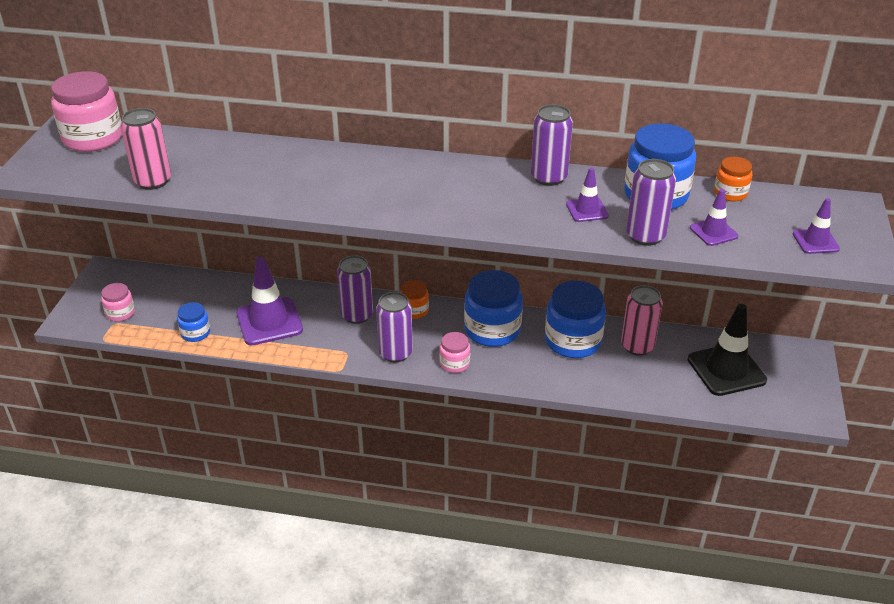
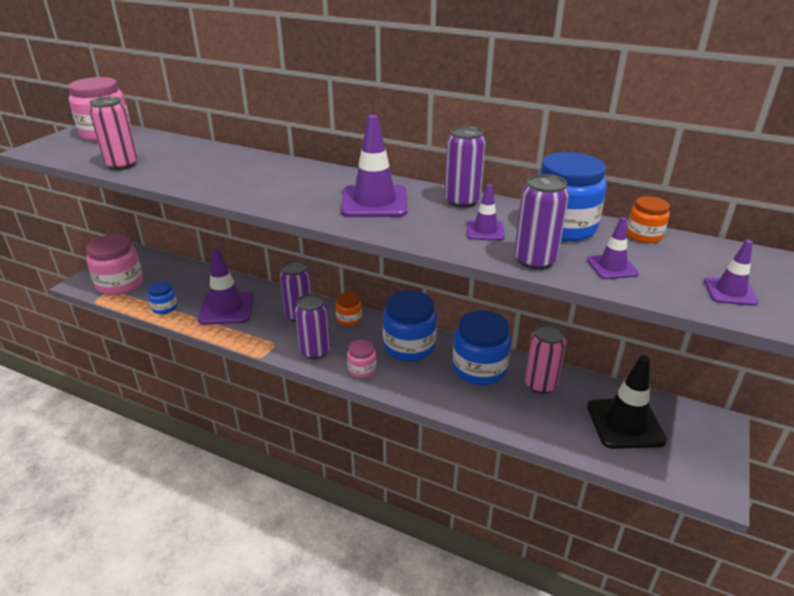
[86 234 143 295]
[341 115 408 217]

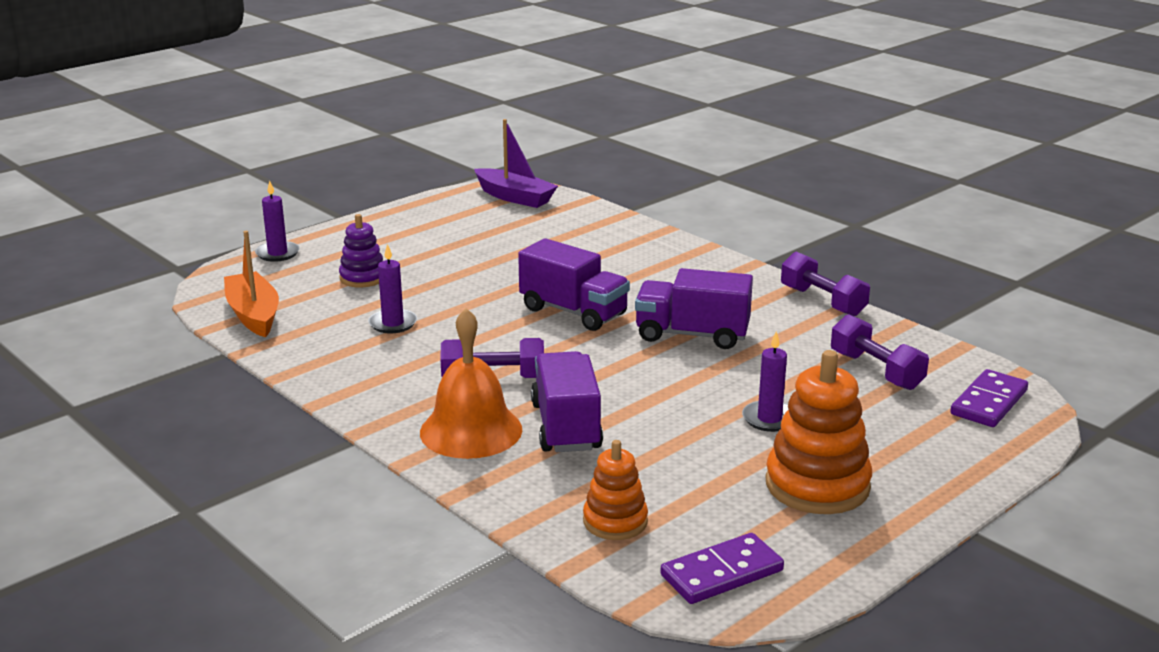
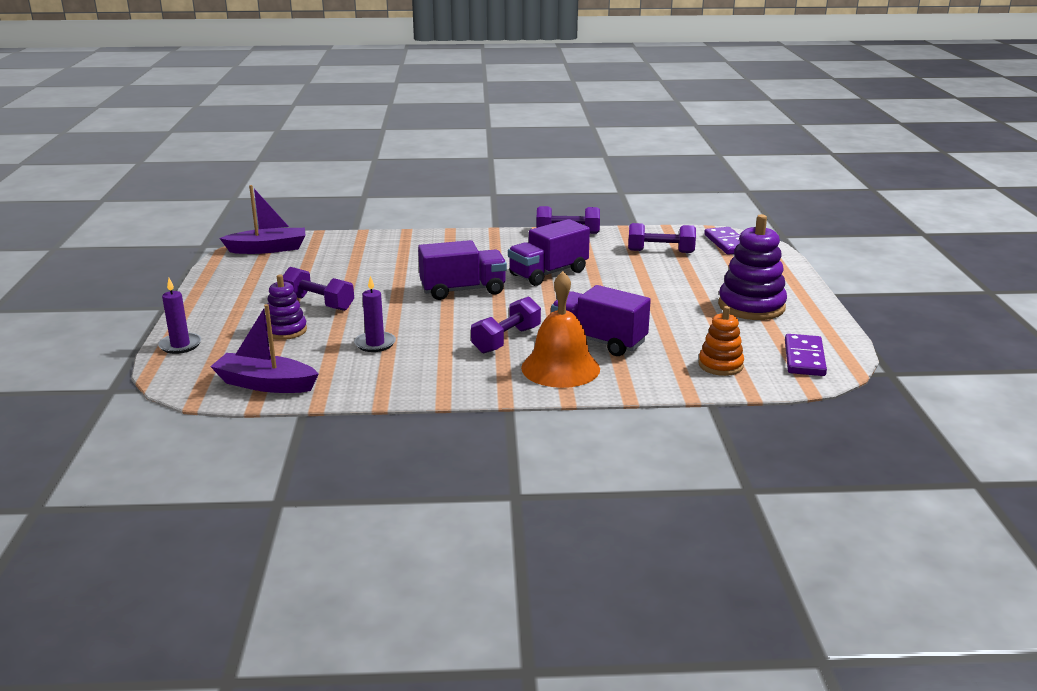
[210 304 319 393]
[742 331 788 432] (first image)
[718 214 787 320]
[283 267 354 311]

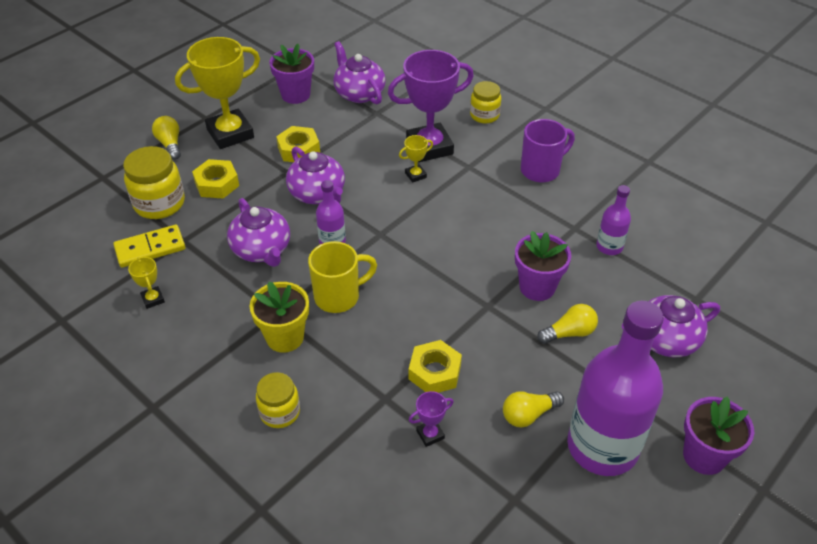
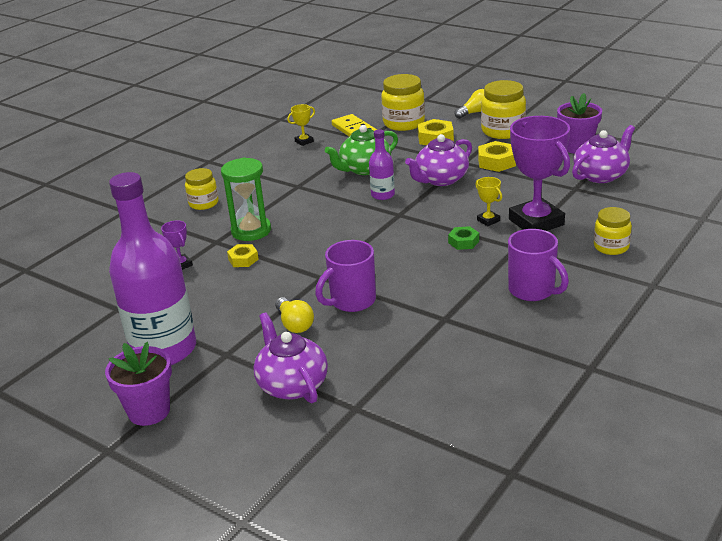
[481 80 526 139]
[325 125 398 175]
[250 282 309 353] (first image)
[308 241 377 313] (first image)
[227 244 259 267]
[503 391 564 428] (first image)
[315 240 376 312]
[596 185 631 255] (first image)
[221 157 271 241]
[448 226 479 250]

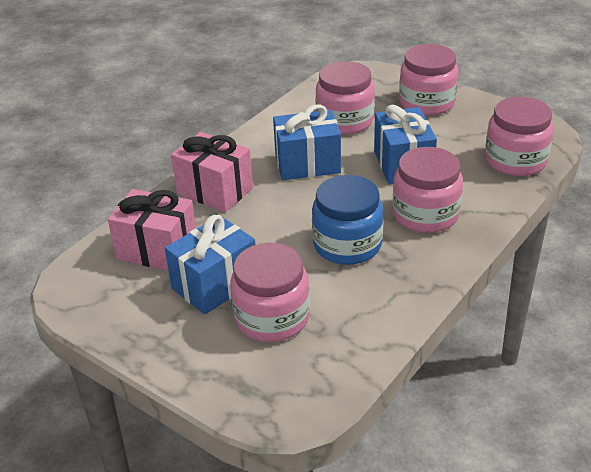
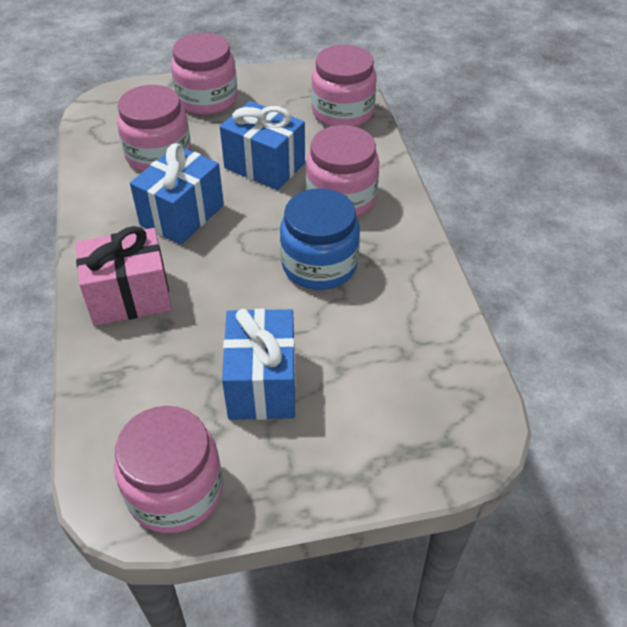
[108 189 196 270] (first image)
[114 406 223 533]

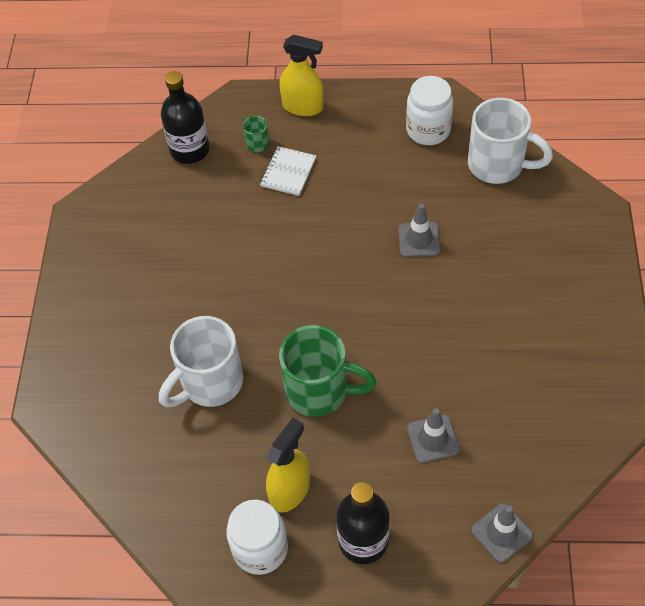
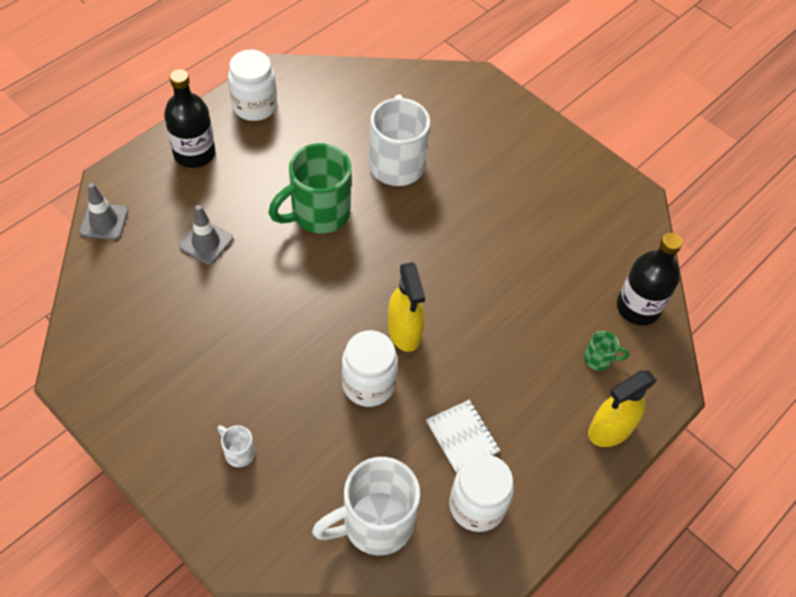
[426 400 500 473]
[388 262 425 352]
[342 330 398 407]
[218 425 255 467]

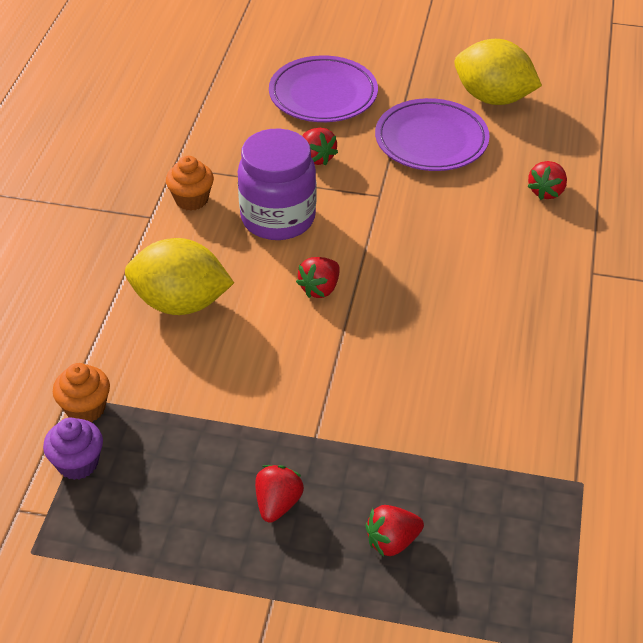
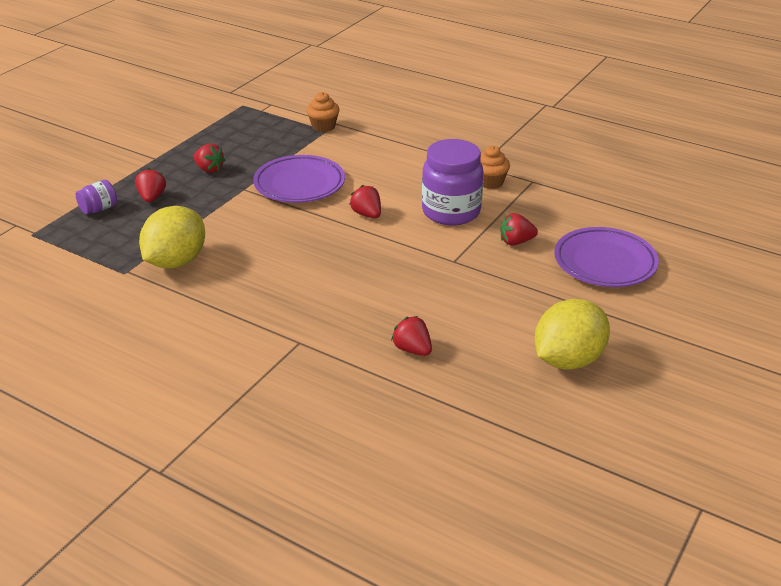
[43 418 103 480] (first image)
[139 206 205 269]
[253 155 345 203]
[76 180 117 214]

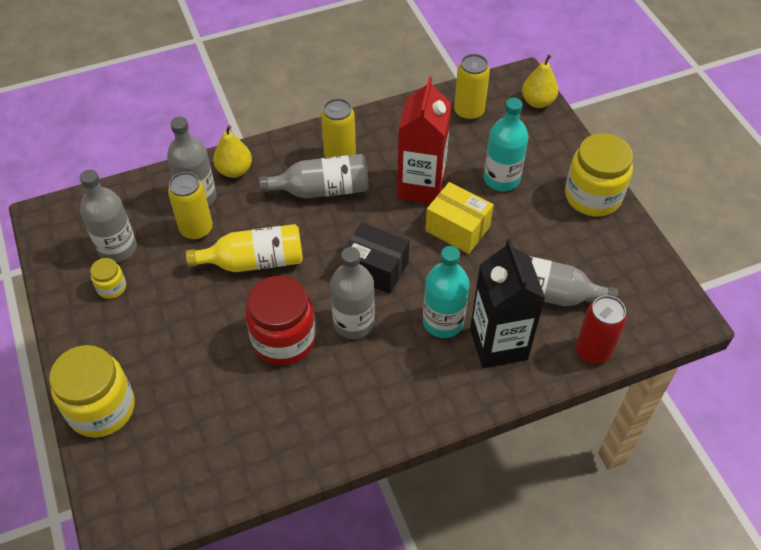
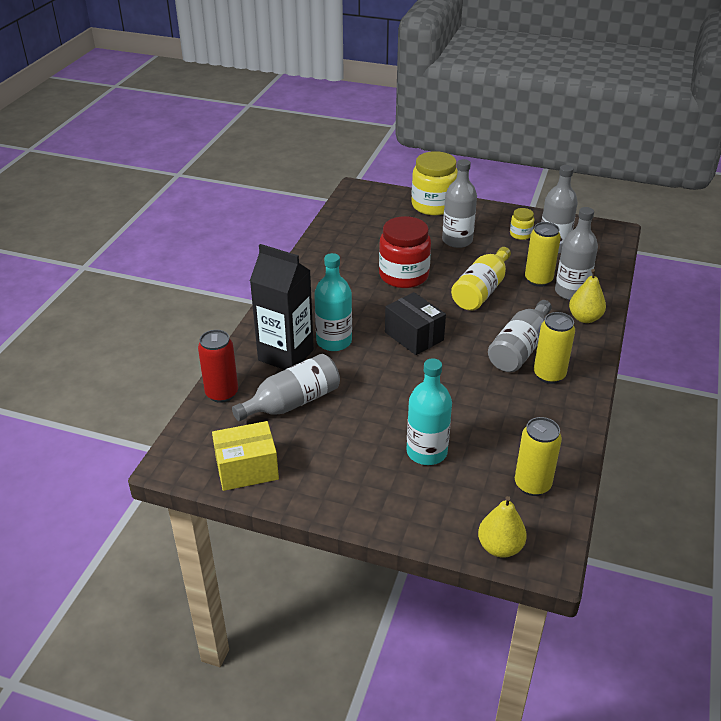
[442 159 477 248]
[385 292 446 355]
[397 77 452 204] (first image)
[212 421 279 491]
[565 133 633 216] (first image)

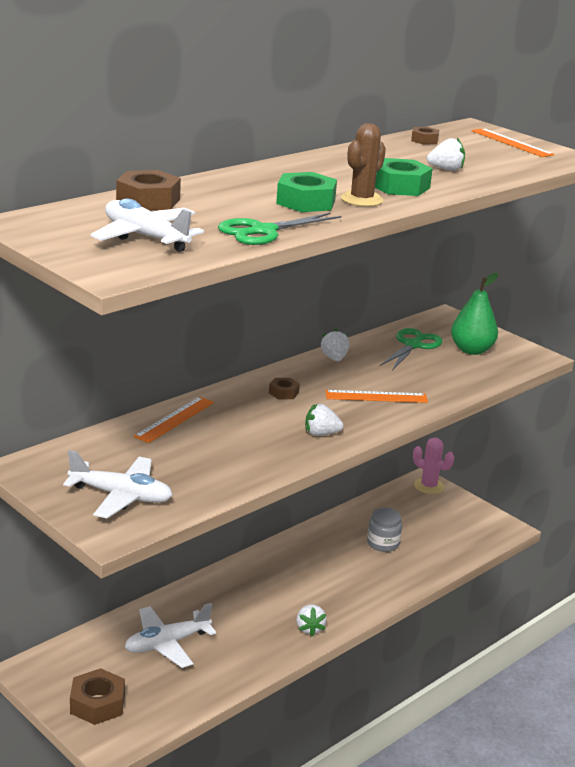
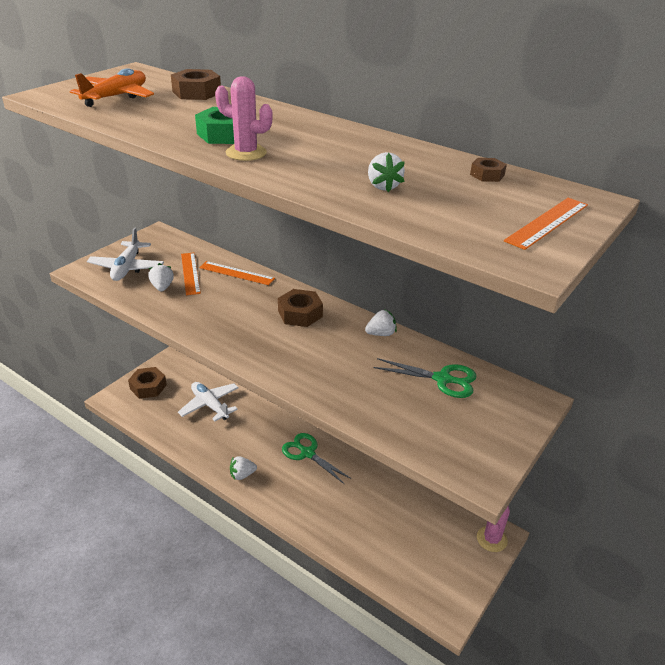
[70 68 154 107]
[282 433 352 484]
[278 289 323 327]
[148 263 174 291]
[181 253 201 295]
[215 76 273 161]
[367 508 402 552] (first image)
[375 158 433 196] (first image)
[451 273 498 355] (first image)

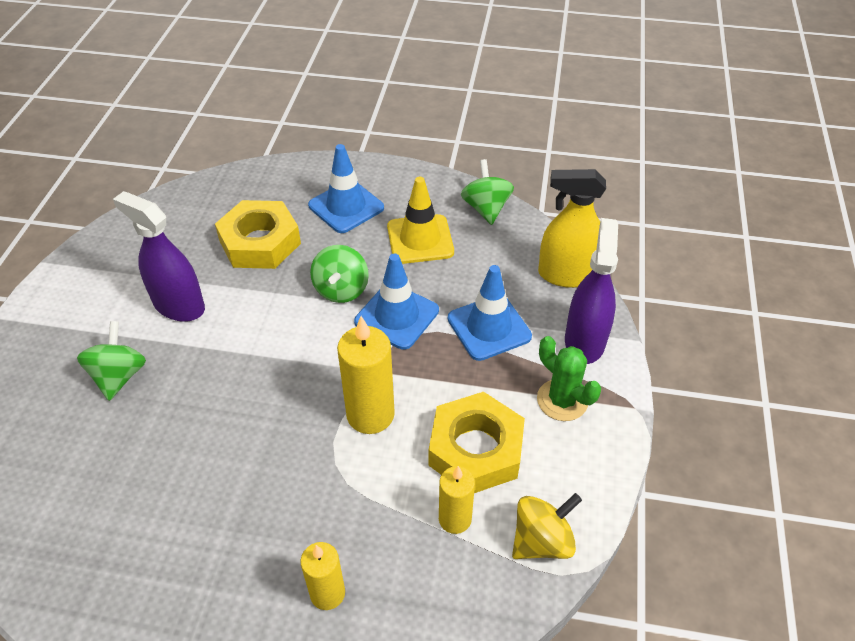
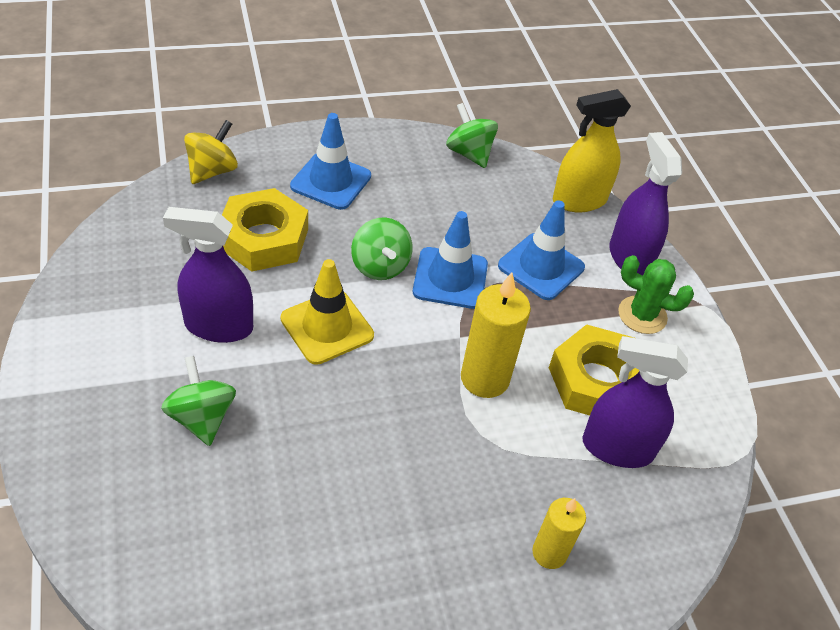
[281 259 374 365]
[582 336 688 468]
[184 120 238 184]

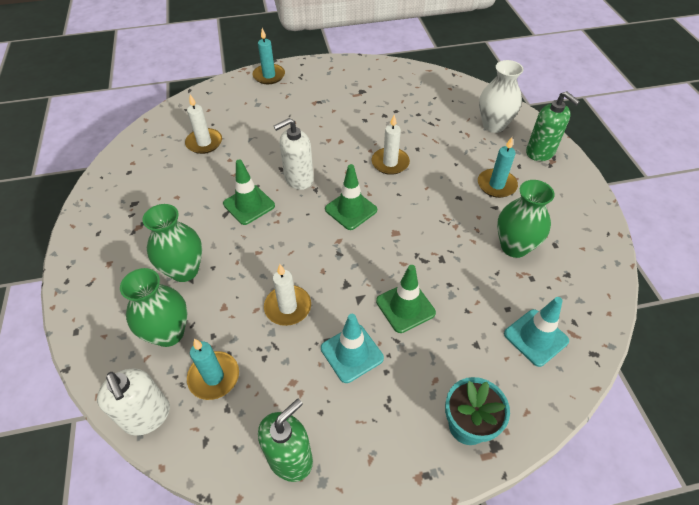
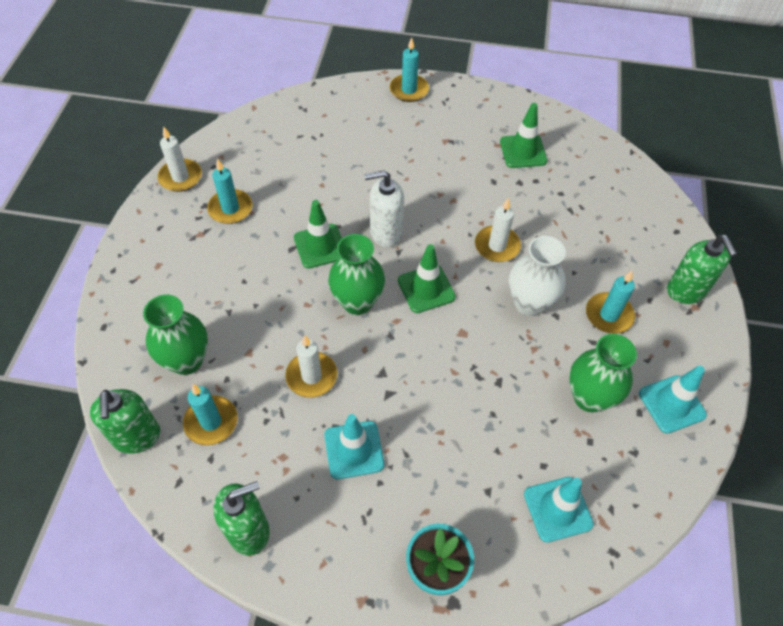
[90 389 160 454]
[328 234 385 315]
[157 126 202 192]
[500 103 547 168]
[509 236 566 316]
[207 159 252 224]
[639 366 707 434]

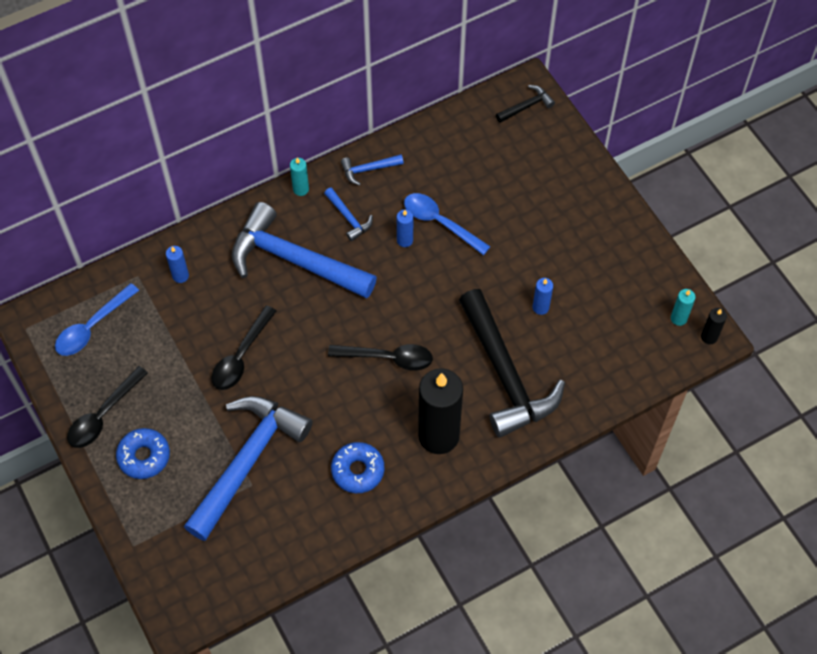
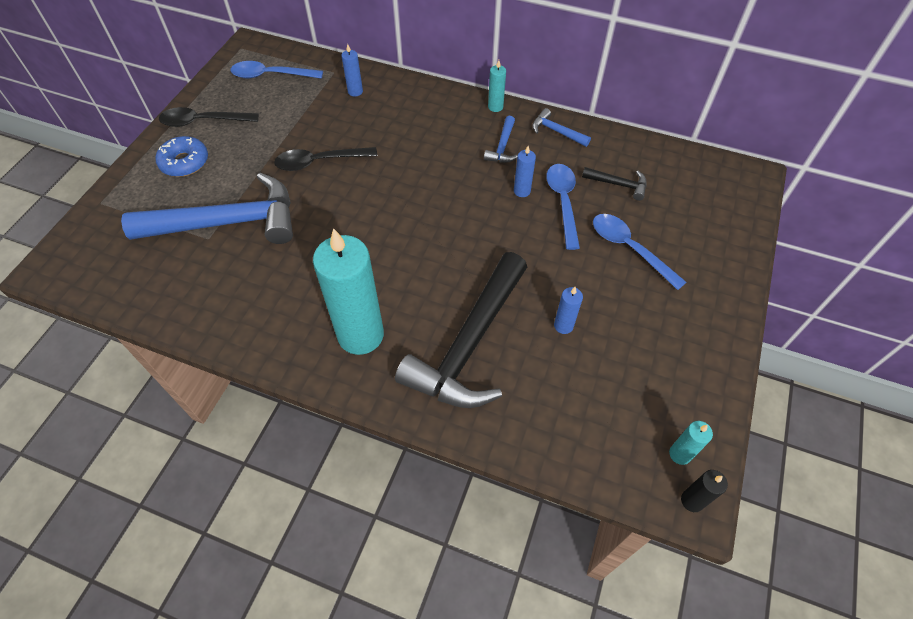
[232 202 377 299] (first image)
[328 344 433 371] (first image)
[331 442 385 493] (first image)
[313 228 384 355]
[582 167 647 201]
[593 214 686 290]

